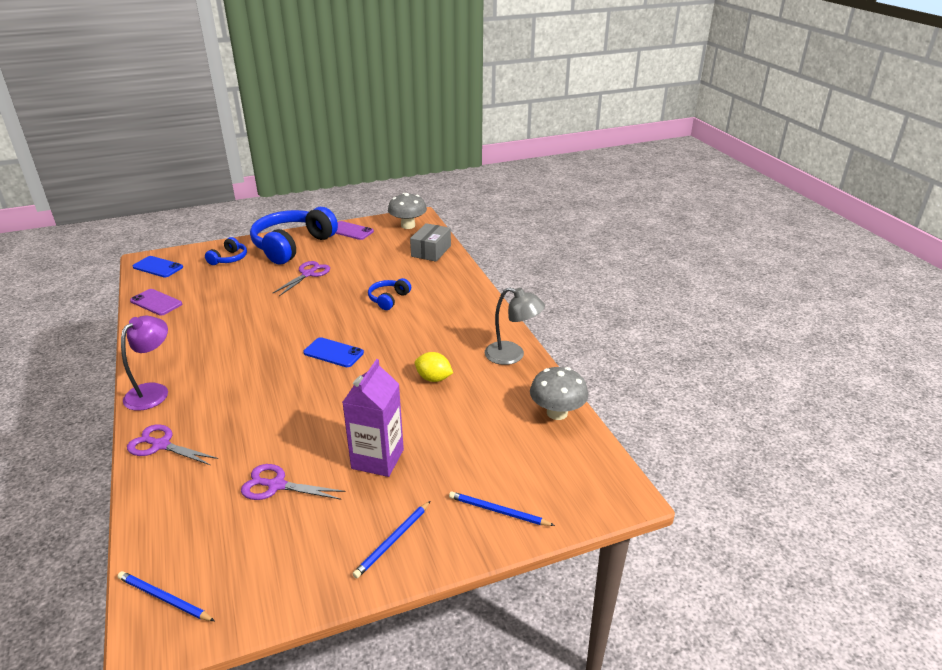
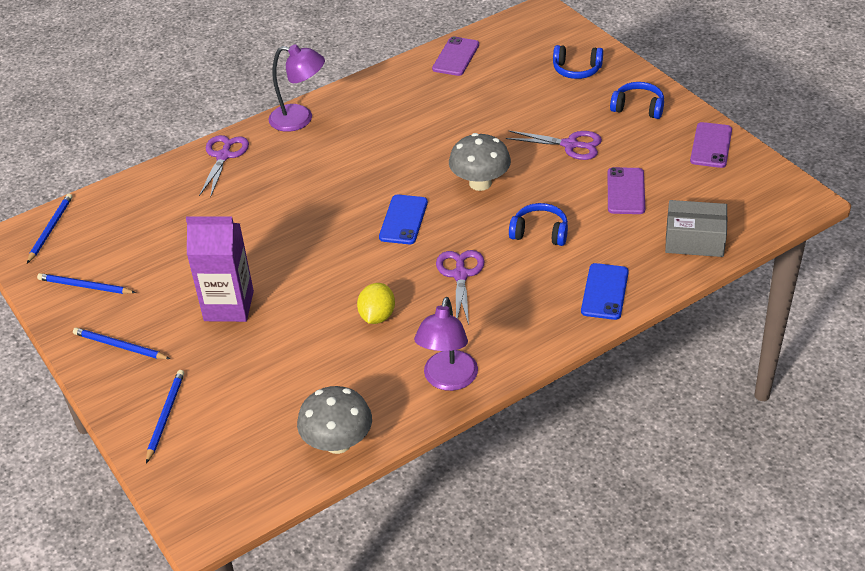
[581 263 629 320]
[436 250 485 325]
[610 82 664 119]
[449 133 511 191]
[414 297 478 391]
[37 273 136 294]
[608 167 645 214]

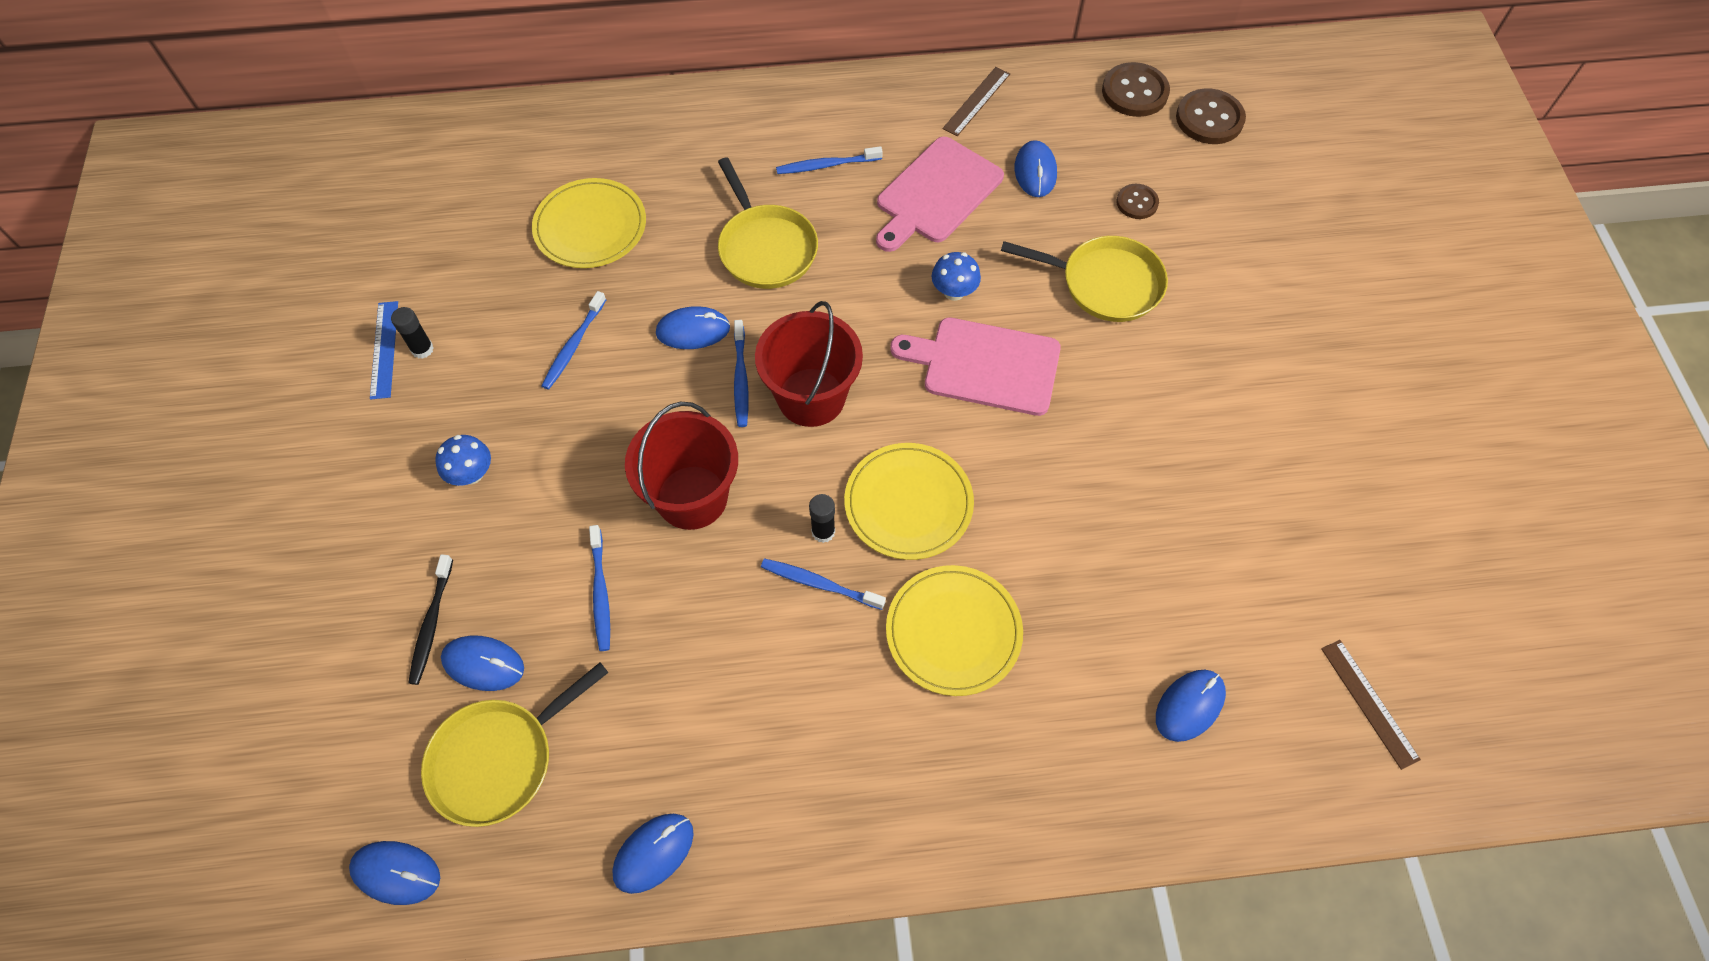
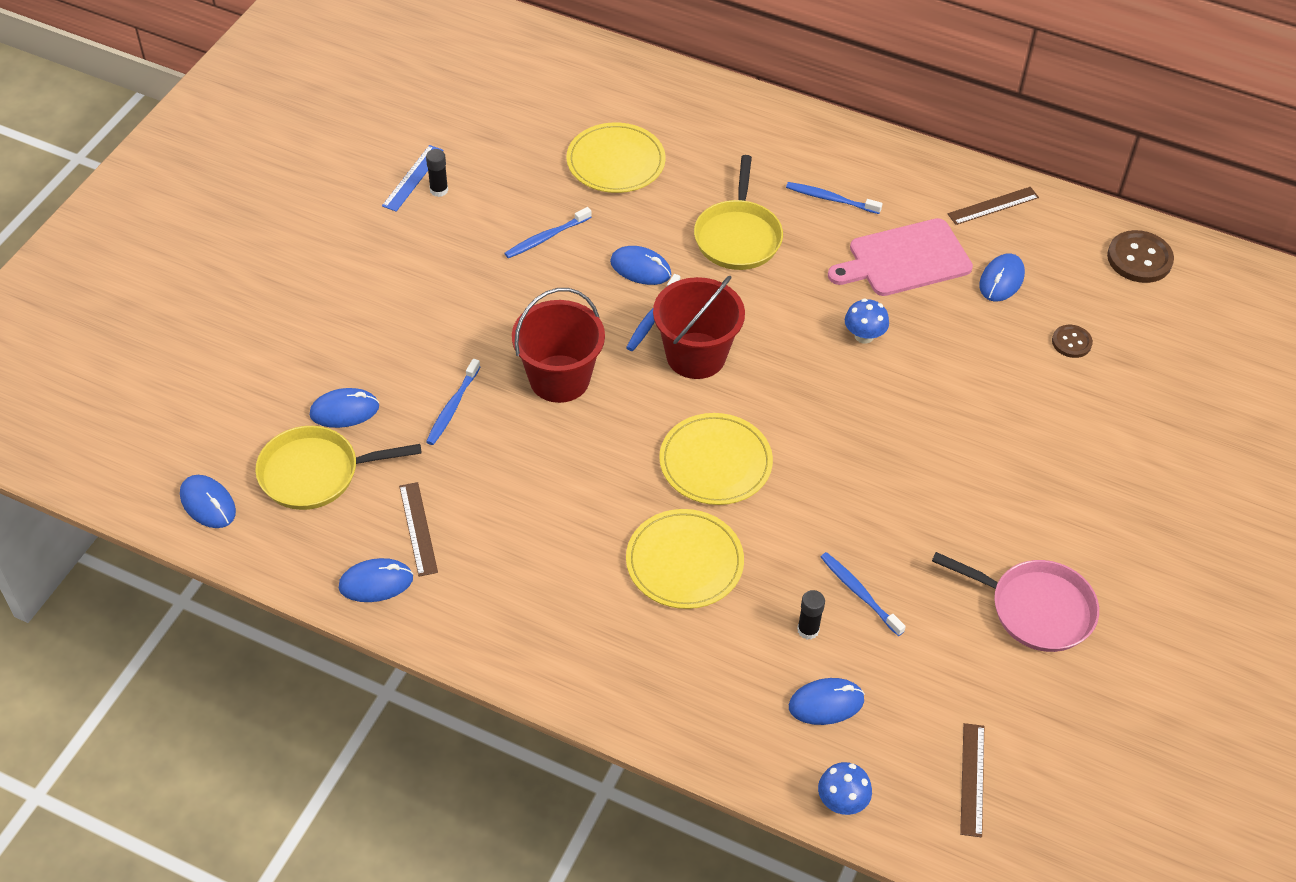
[408 554 453 685] (first image)
[818 762 872 815]
[310 388 379 428]
[821 552 906 636]
[797 590 825 639]
[890 317 1061 416] (first image)
[1001 236 1168 322] (first image)
[1176 88 1246 144] (first image)
[399 482 438 577]
[932 552 1099 652]

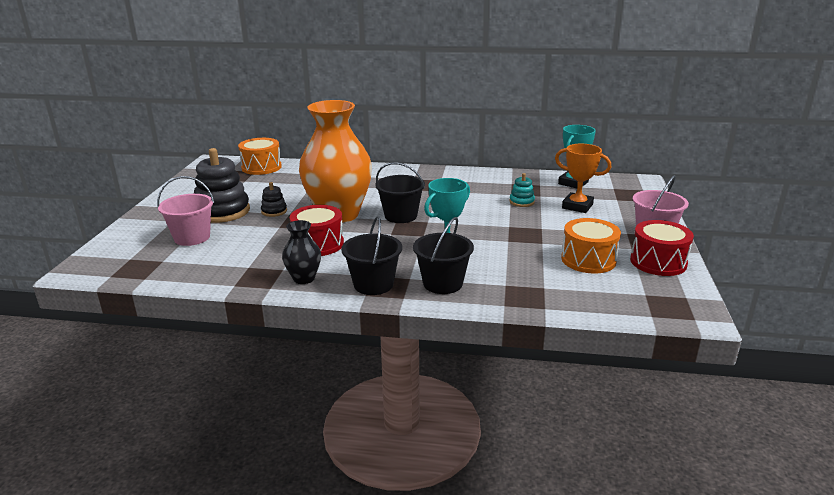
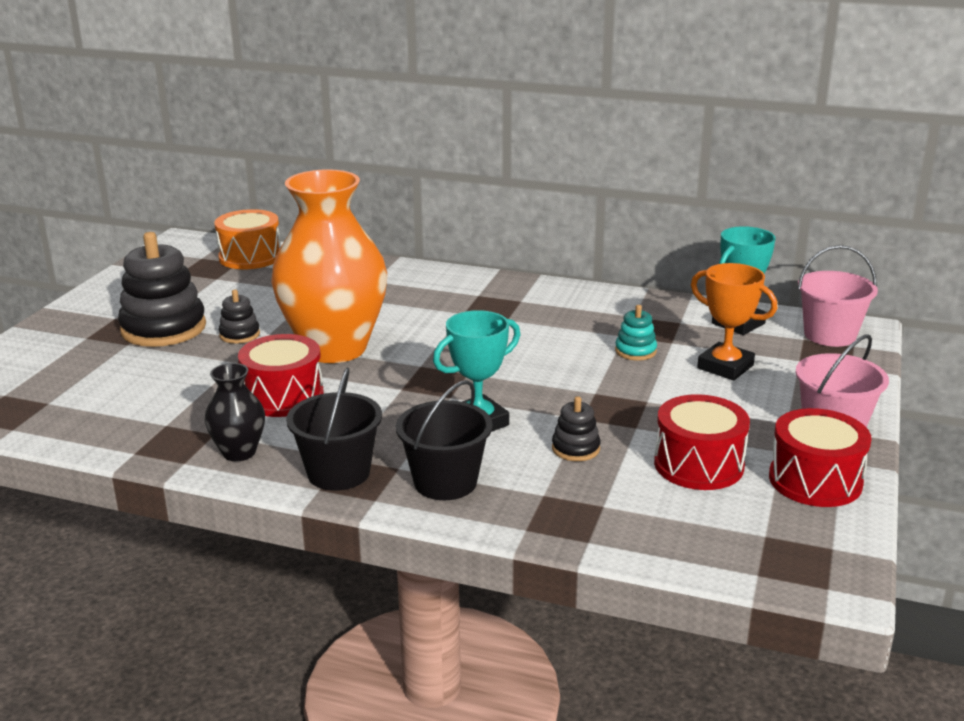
[798 245 878 347]
[375 162 425 223] (first image)
[654 394 750 490]
[552 396 600 461]

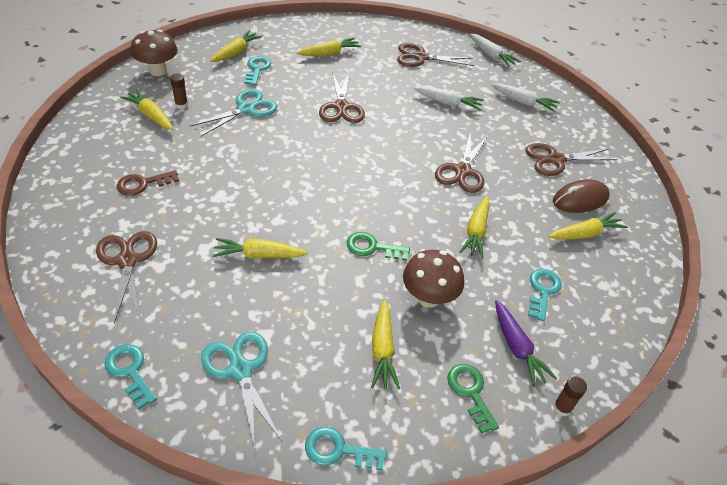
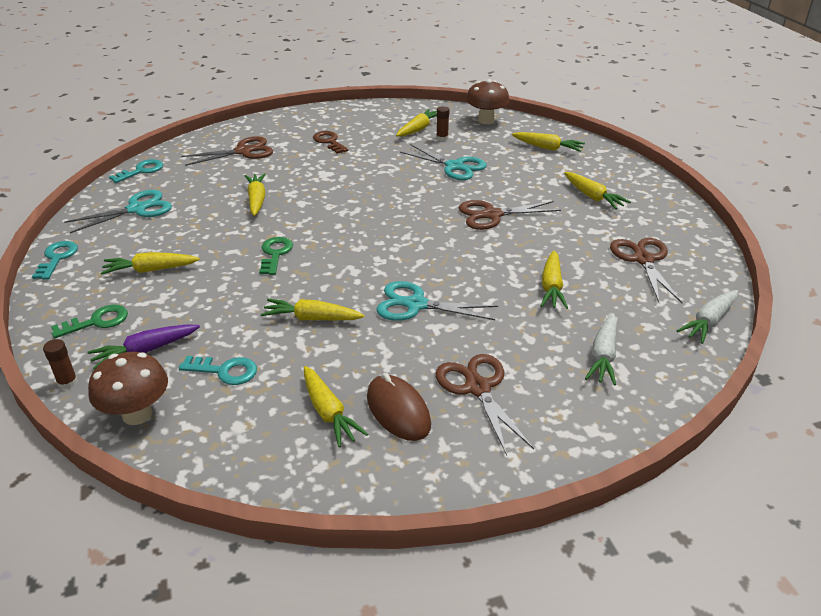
[244 56 271 85] (first image)
[88 352 168 425]
[541 250 568 309]
[376 281 498 321]

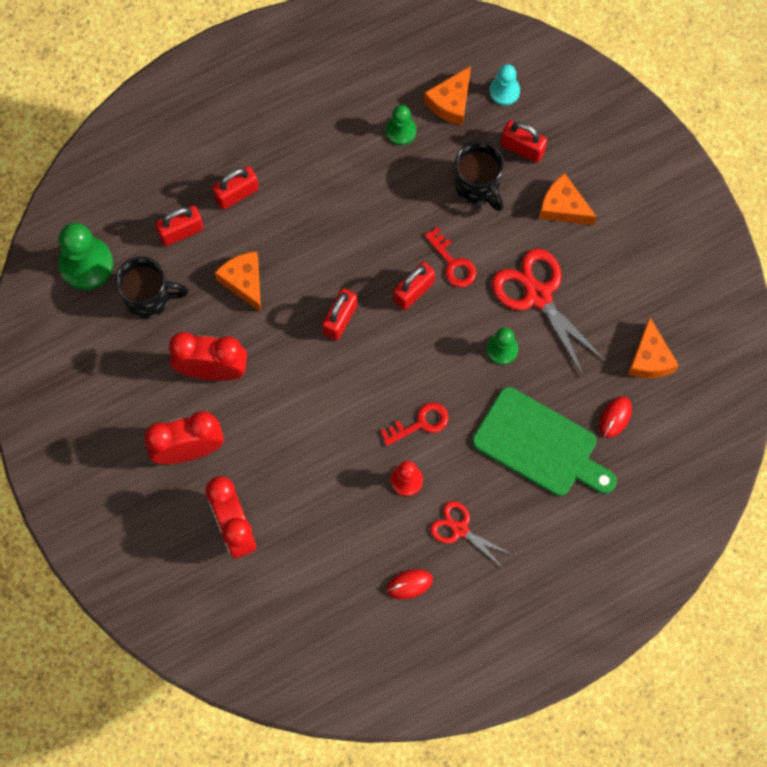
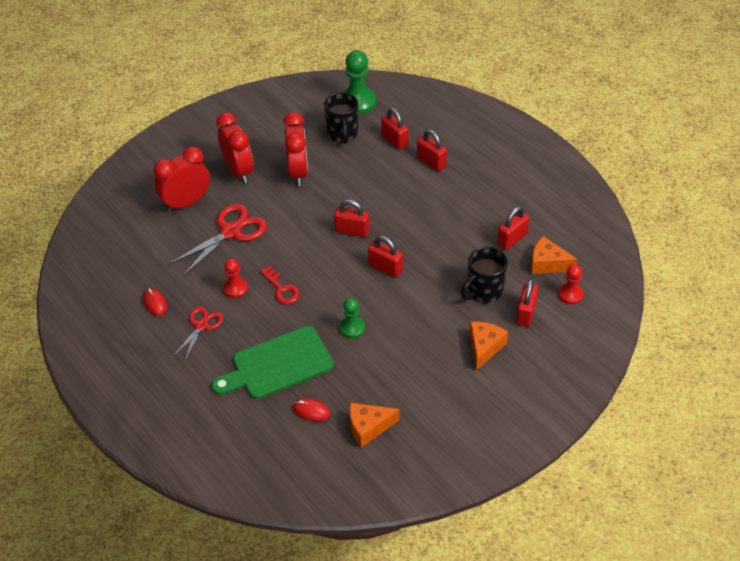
[215 251 261 312] (first image)
[497 206 530 250]
[424 227 476 287] (first image)
[212 326 333 399]
[558 264 583 304]
[169 204 267 276]

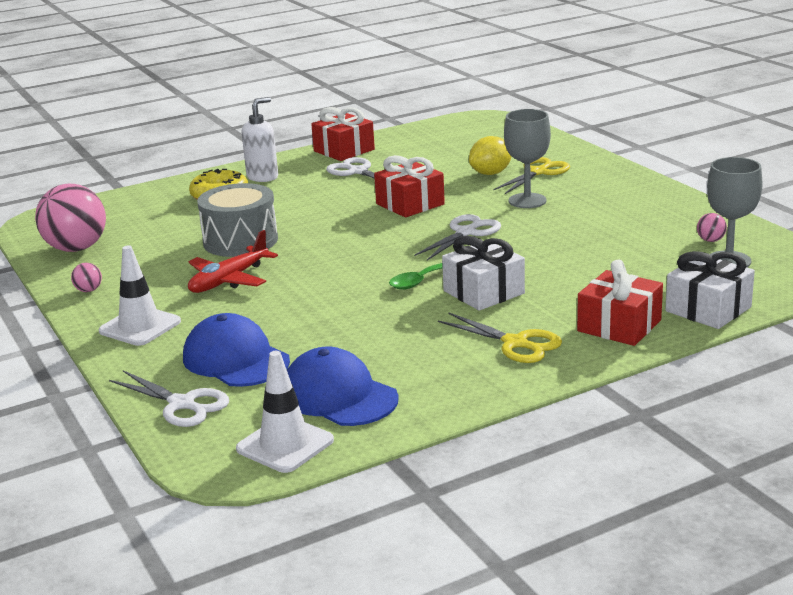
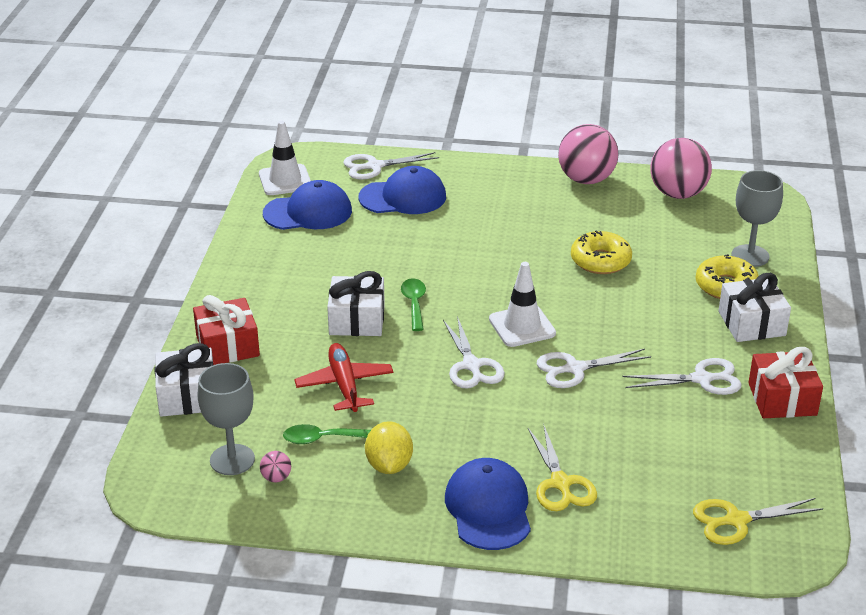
[558 124 619 184]
[489 262 556 347]
[294 343 393 412]
[571 230 632 274]
[718 273 791 342]
[537 349 651 388]
[693 498 823 545]
[365 421 413 474]
[731 170 783 267]
[283 424 371 444]
[445 458 531 550]

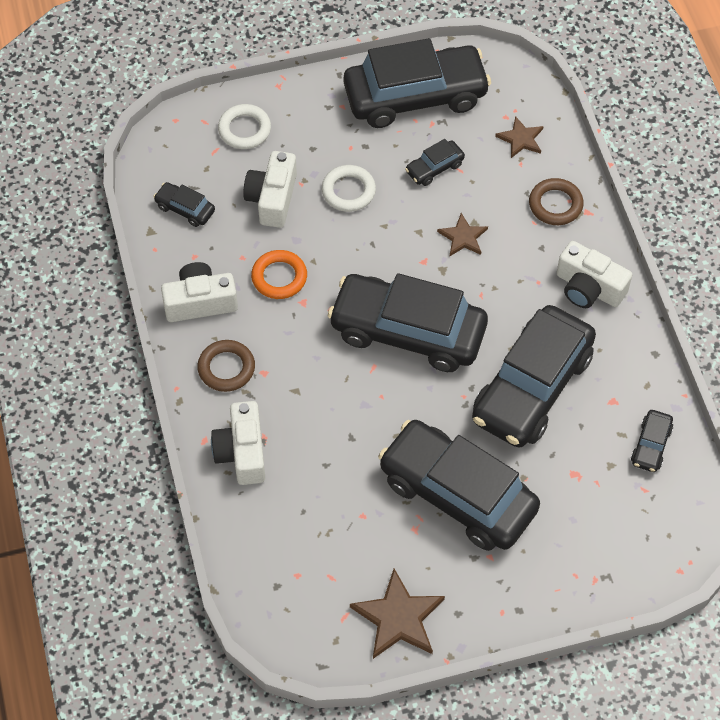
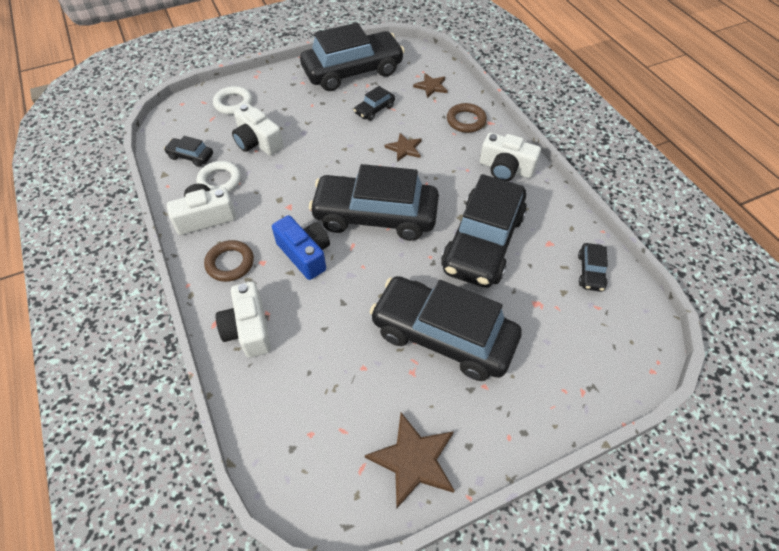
[232 103 284 155]
[251 250 307 299] (first image)
[197 161 241 192]
[272 215 330 280]

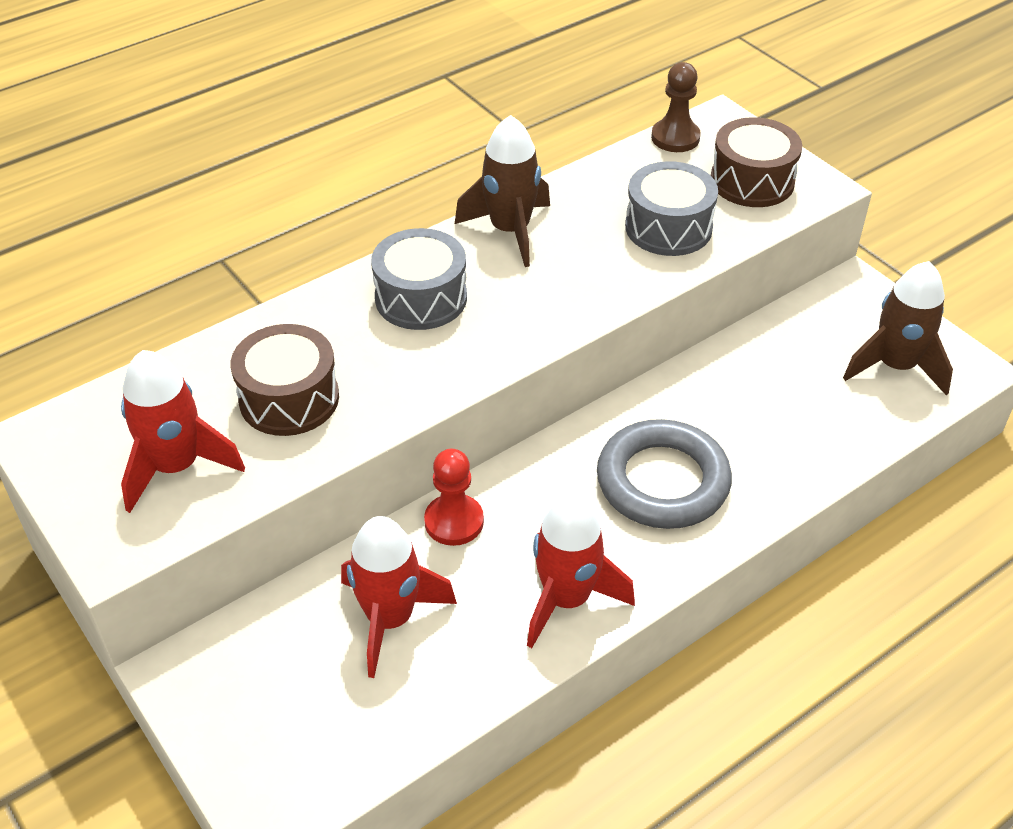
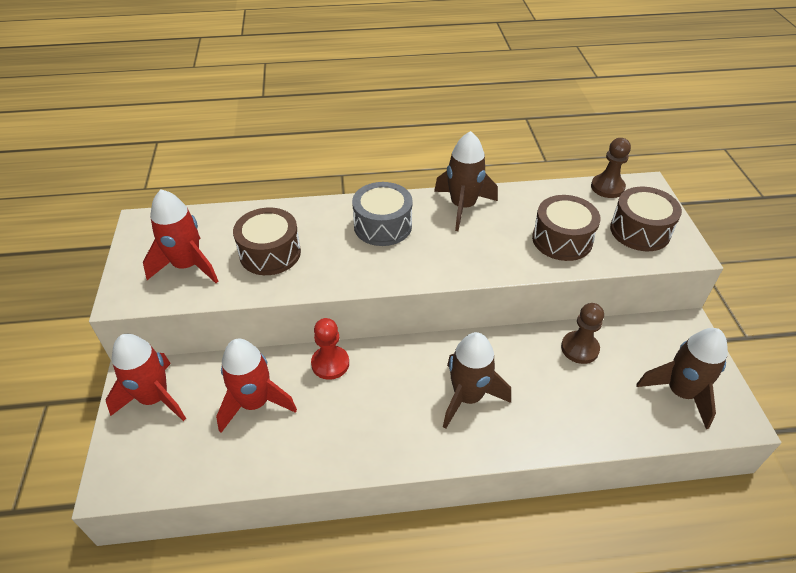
[106 334 186 421]
[443 332 511 429]
[532 195 601 261]
[561 303 604 364]

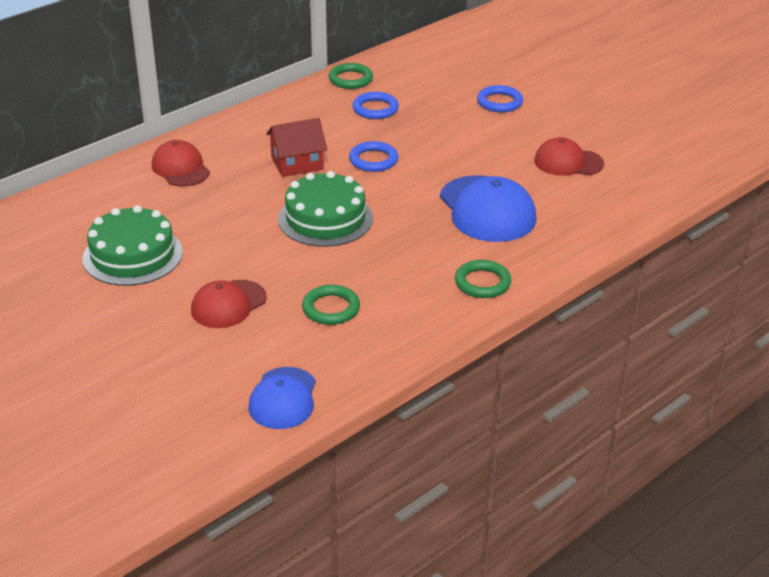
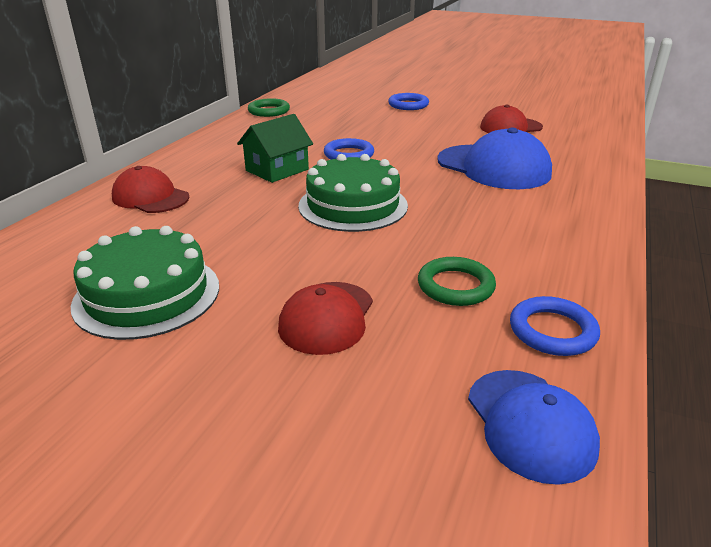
[237 114 313 183]
[510 296 600 356]
[455 260 511 298] (first image)

